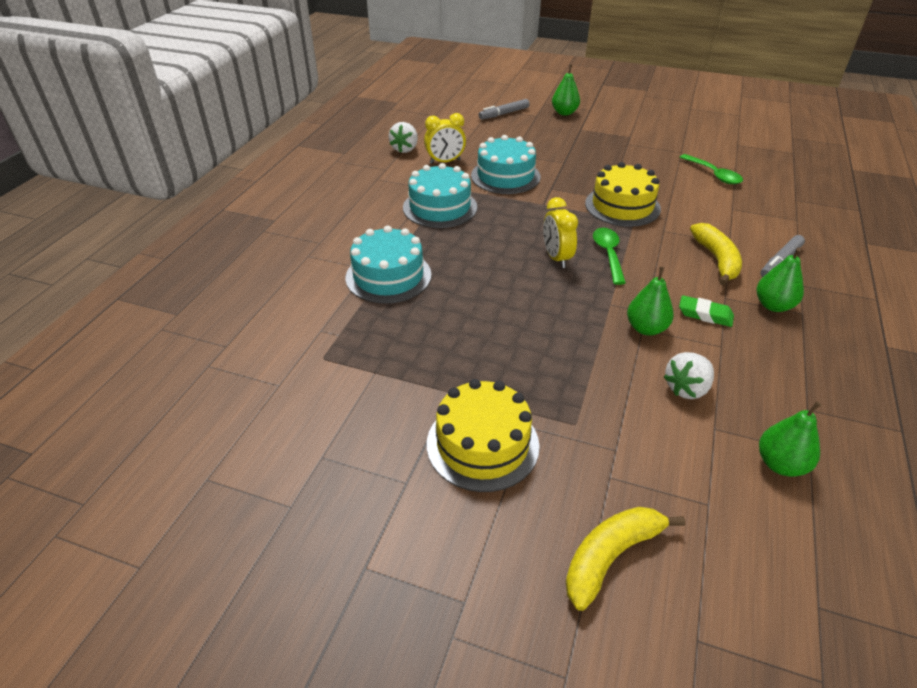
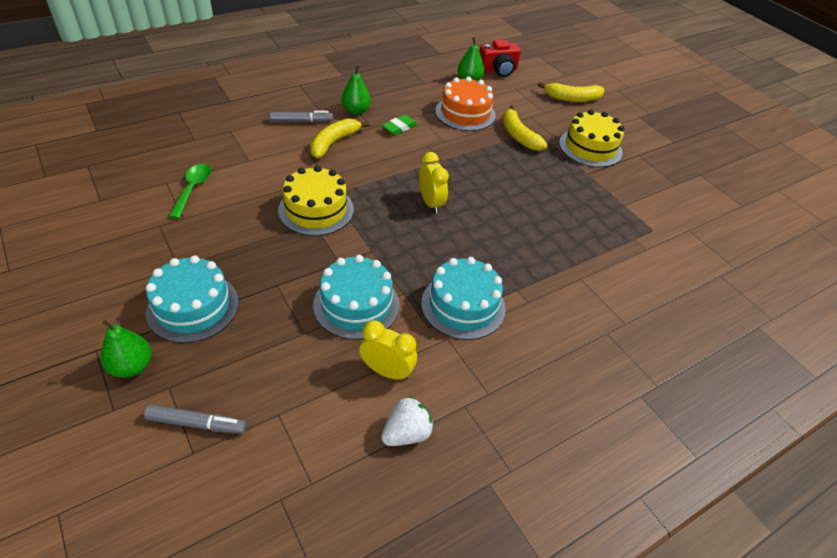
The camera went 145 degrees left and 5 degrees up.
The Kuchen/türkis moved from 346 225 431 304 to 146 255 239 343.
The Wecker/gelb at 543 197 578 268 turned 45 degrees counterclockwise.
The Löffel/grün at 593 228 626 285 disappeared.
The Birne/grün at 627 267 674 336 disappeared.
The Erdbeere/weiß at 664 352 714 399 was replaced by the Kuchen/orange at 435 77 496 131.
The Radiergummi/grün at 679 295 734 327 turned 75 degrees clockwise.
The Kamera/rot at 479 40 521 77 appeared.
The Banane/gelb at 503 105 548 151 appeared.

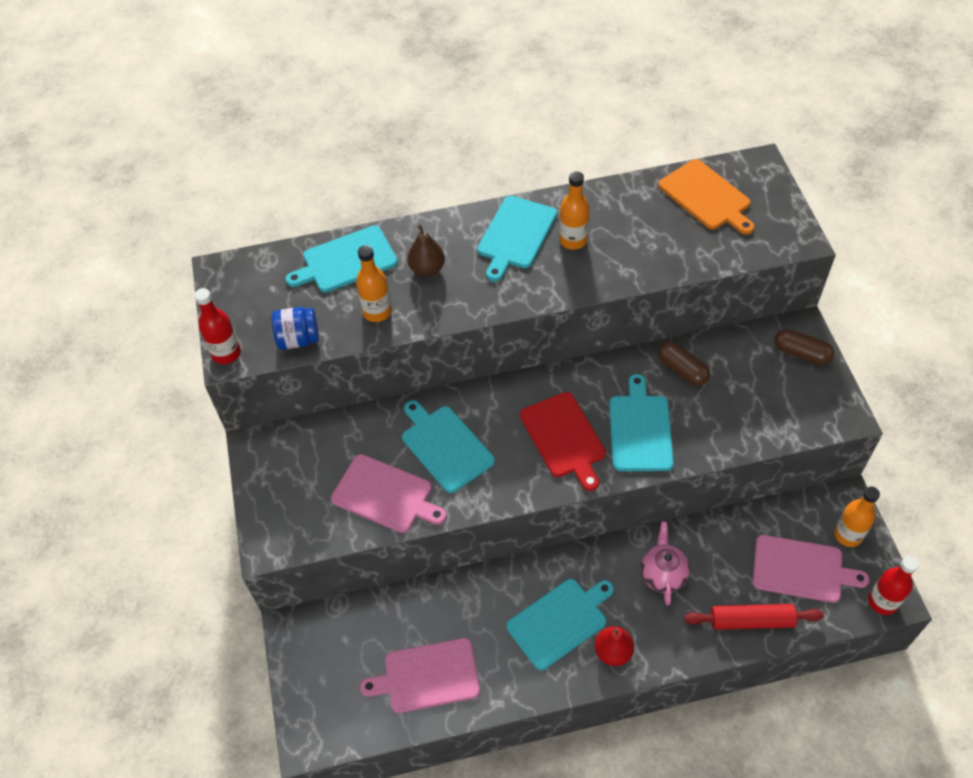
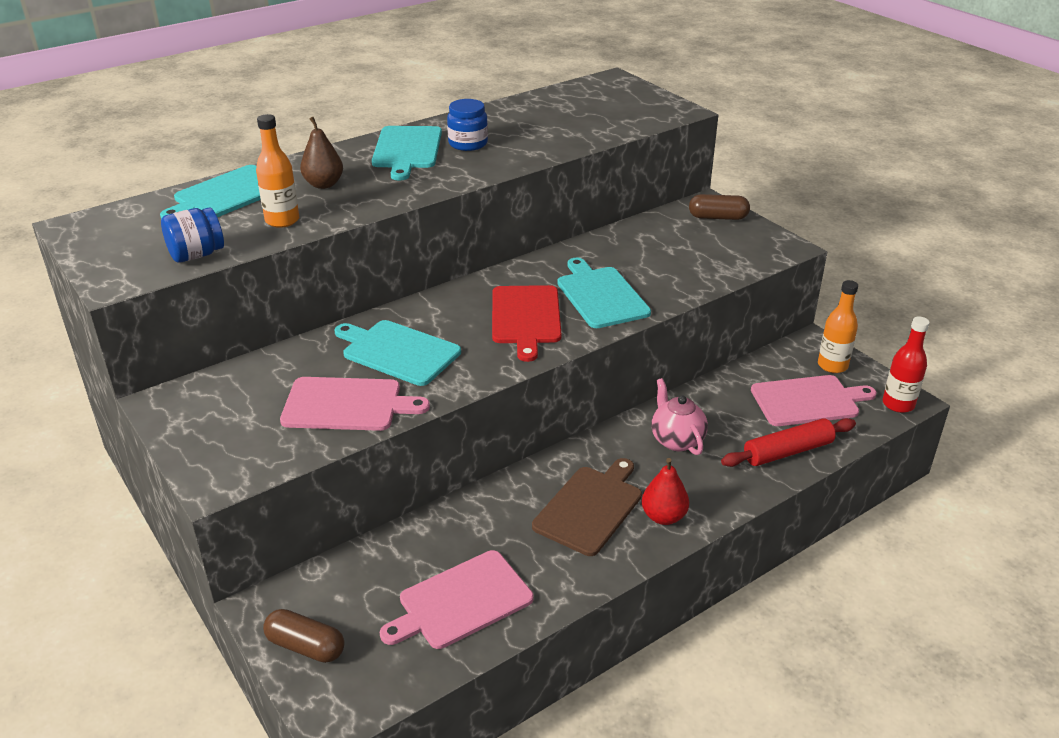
The camera went 25 degrees left and 20 degrees down.
The Flasche/rot at 194 288 241 364 disappeared.
The Schneidebrett/türkis at 506 579 614 670 became the Schneidebrett/braun at 532 458 642 556.
The Schneidebrett/rot at 520 392 606 491 turned 45 degrees clockwise.
The Flasche/orange at 559 171 590 250 was replaced by the Einmachglas/blau at 447 99 488 151.
The Schneidebrett/orange at 658 159 755 235 disappeared.
The Kapsel/braun moved from 658 342 710 386 to 263 609 344 663.

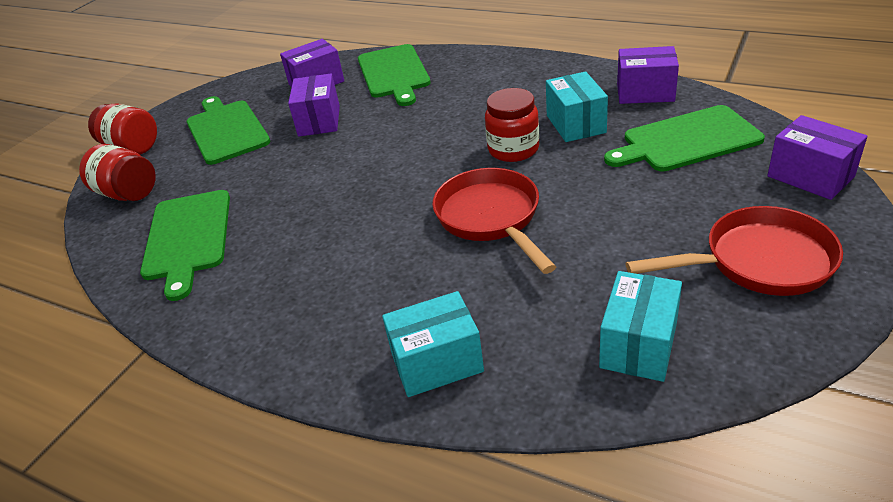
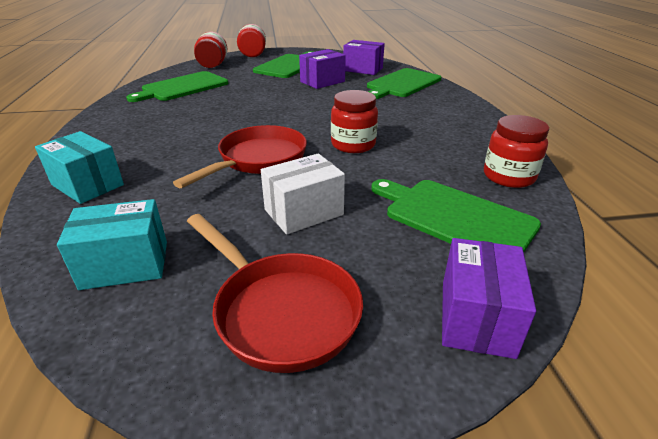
The camera went 50 degrees right and 5 degrees down.
The Schachtel/türkis at 546 71 608 142 disappeared.
The Schachtel/lila at 617 46 679 104 was replaced by the Einmachglas/rot at 484 115 549 188.
The Schachtel/weiß at 261 153 345 235 appeared.

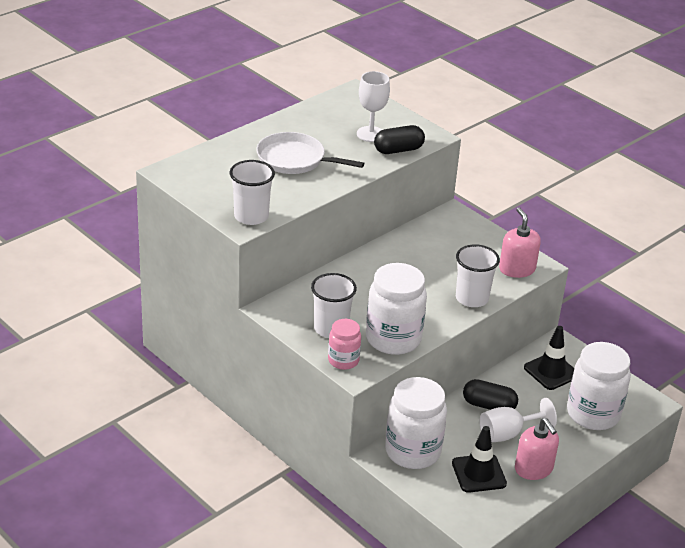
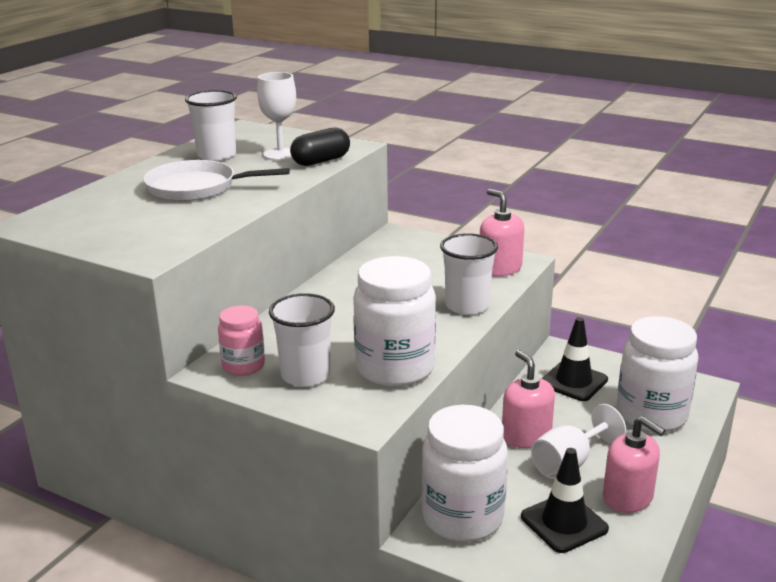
The camera went 15 degrees left and 10 degrees down.
The Becher/weiß moved from 229 160 275 225 to 185 90 237 161.
The Einmachglas/rosa moved from 328 319 361 370 to 218 305 265 376.
The Kapsel/schwarz at 463 379 518 410 was replaced by the Seifenspender/rosa at 502 350 555 448.

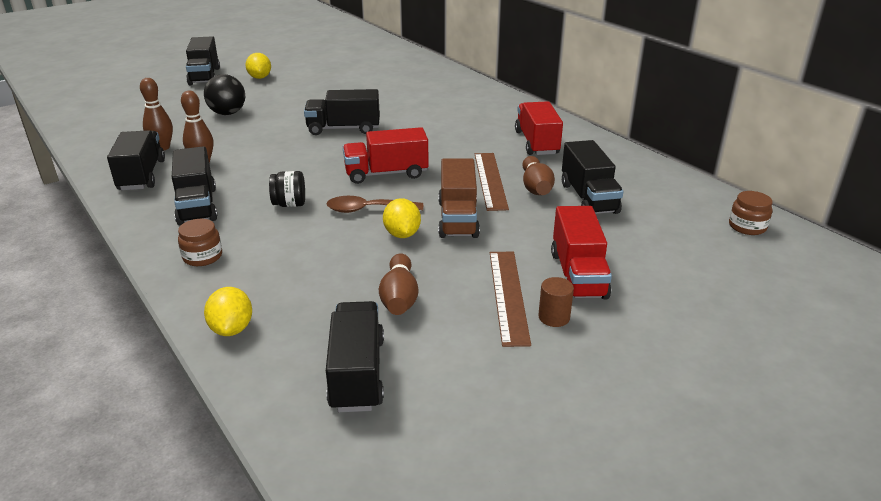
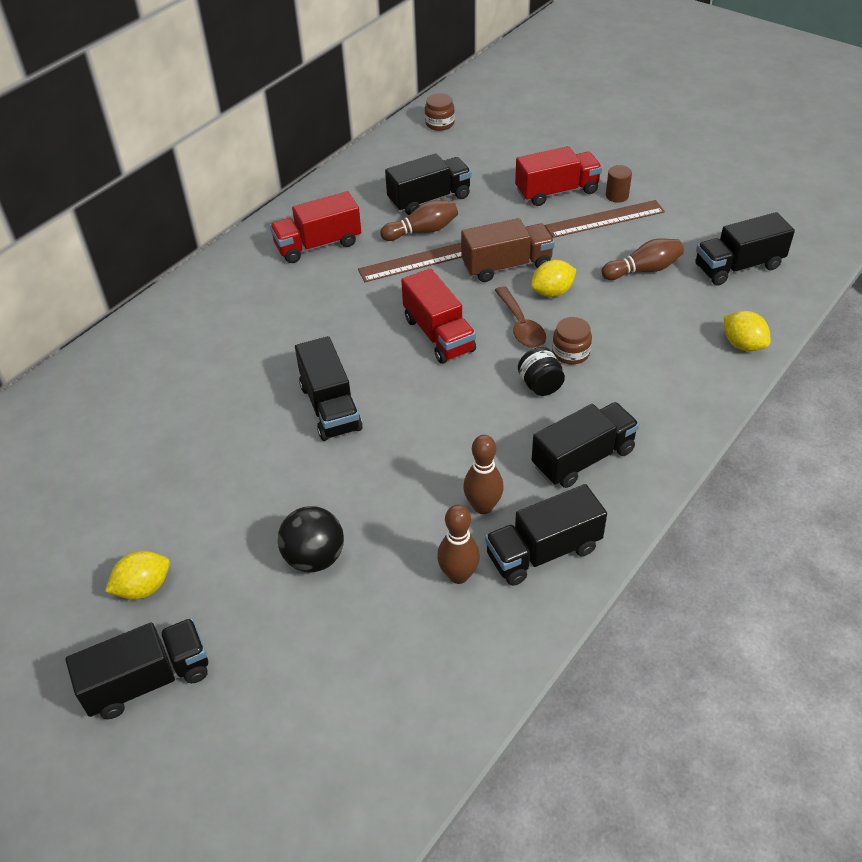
The camera went 105 degrees left and 15 degrees up.
The Einmachglas/braun moved from 178 219 222 266 to 552 317 592 364.
The Zitrone/gelb at 204 287 252 336 turned 75 degrees clockwise.

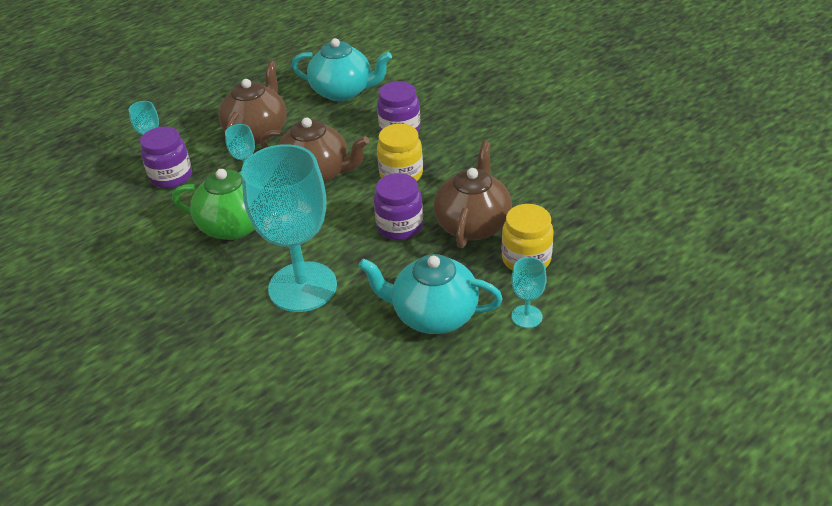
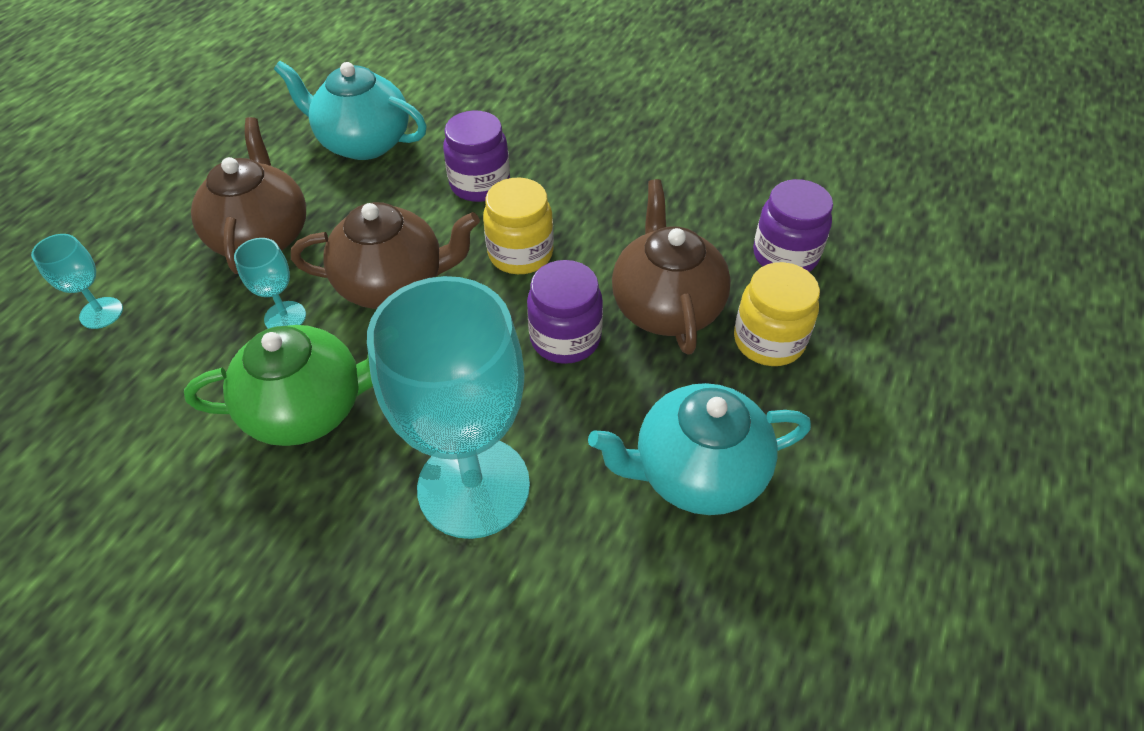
The camera went 25 degrees left and 10 degrees up.
The Einmachglas/lila moved from 140 127 192 188 to 753 179 833 272.
The Teekanne/türkis at 292 38 392 101 turned 150 degrees counterclockwise.
The Kelch/türkis at 512 257 547 328 disappeared.

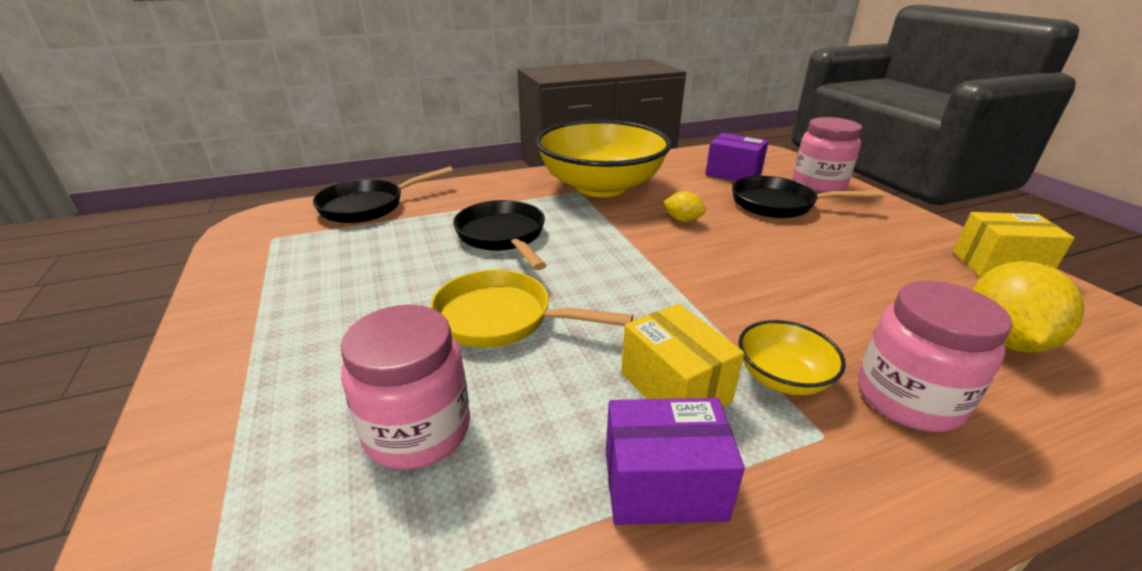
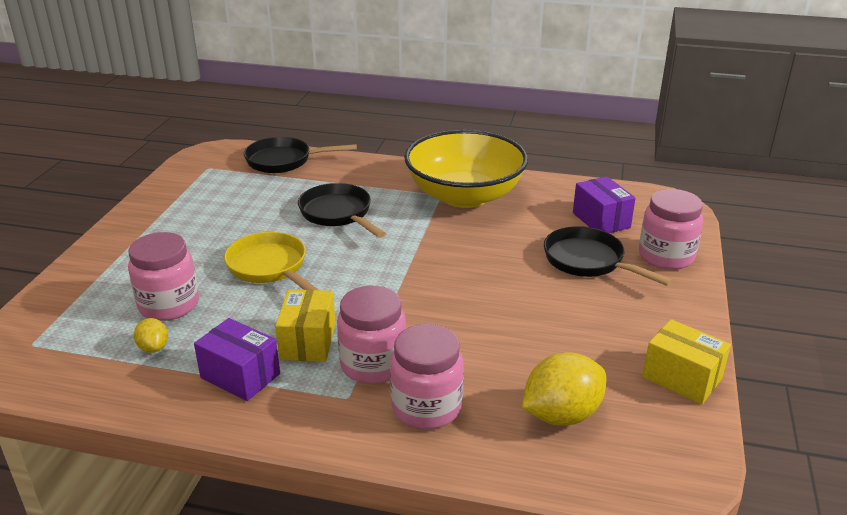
The camera went 35 degrees right and 0 degrees up.
The Pfanne/schwarz at 453 200 546 270 turned 45 degrees counterclockwise.
The Zitrone/gelb moved from 663 191 706 222 to 134 318 168 353.
The Schüssel/gelb at 738 320 846 395 was replaced by the Einmachglas/rosa at 337 286 406 384.

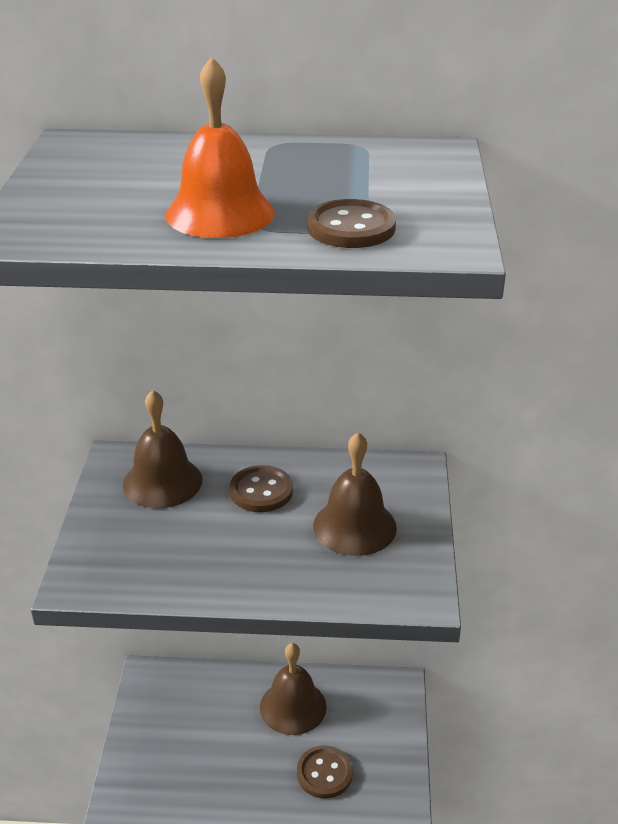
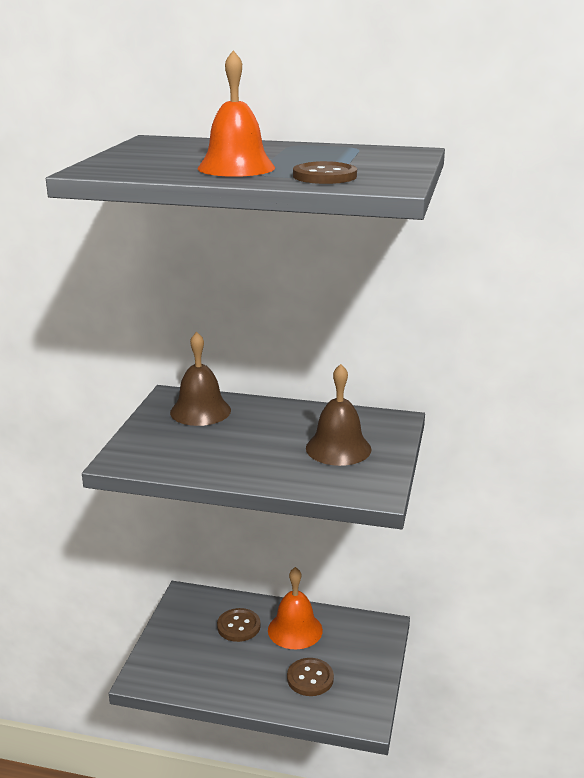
The camera went 10 degrees right and 10 degrees down.
The Knopf/braun moved from 230 465 293 512 to 217 608 261 642.
The Glocke/braun at 260 643 327 735 became the Glocke/orange at 268 567 323 649.

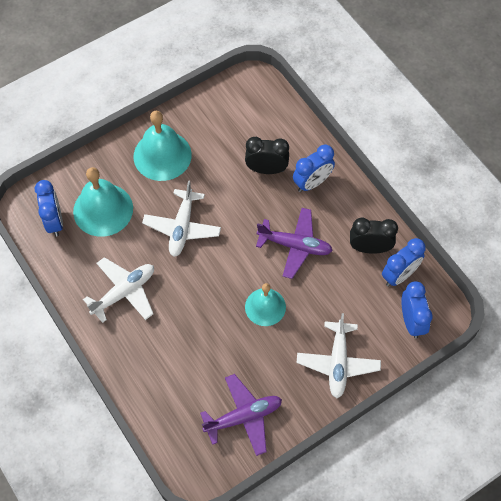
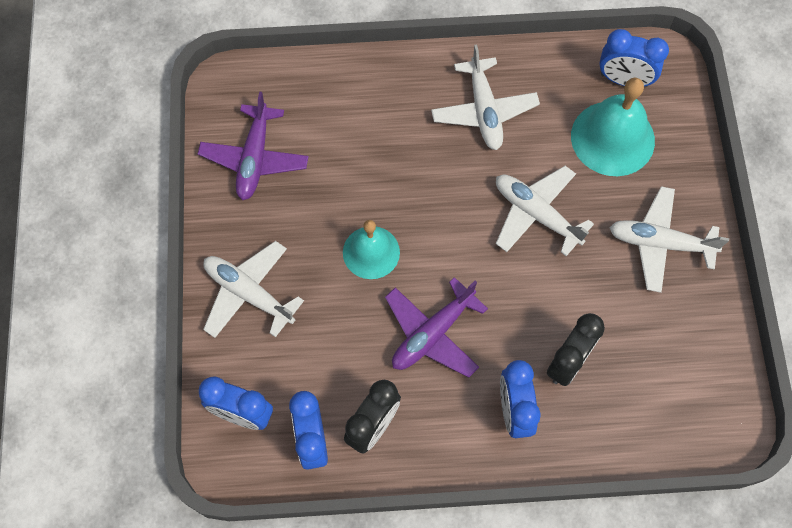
The camera went 120 degrees right and 5 degrees up.
The Glocke/türkis at 133 111 192 181 was replaced by the Flugzeug/weiß at 610 186 729 293.

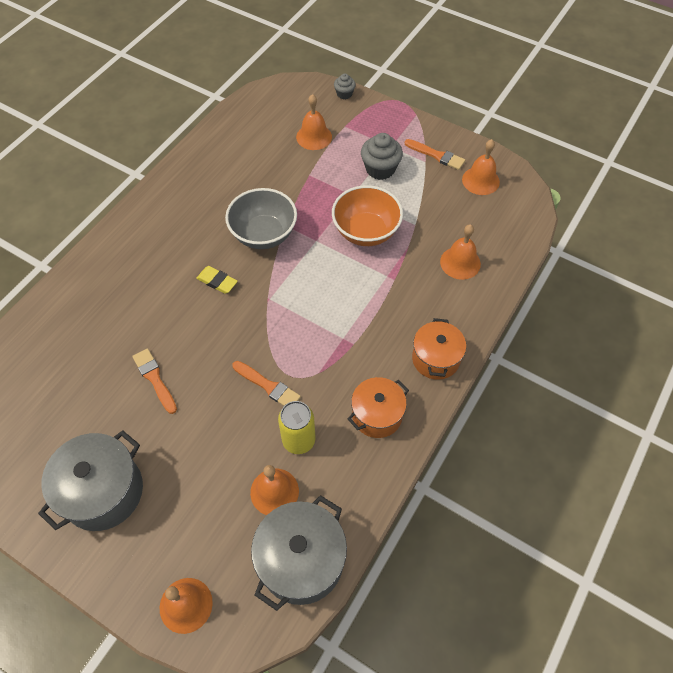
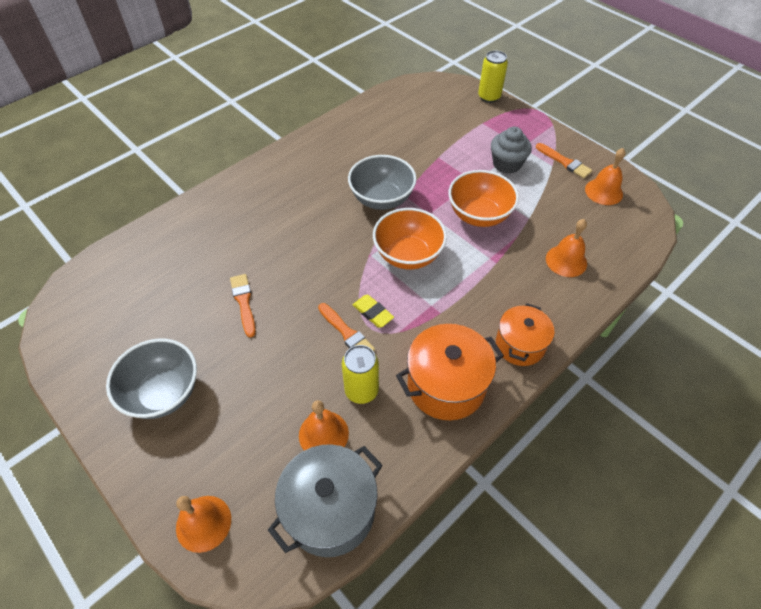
The camera went 15 degrees right and 5 degrees down.
The Kochtopf/grau at 38 430 143 531 was replaced by the Schüssel/grau at 106 338 197 419.
The Radiergummi/gelb moved from 196 266 238 294 to 353 295 394 328.
The Glocke/orange at 296 94 332 150 disappeared.
The Muffin/grau at 334 74 356 99 was replaced by the Dose/gelb at 478 50 508 103.
The Kochtopf/orange at 348 377 409 438 changed to 1.50 times the size.
The Schüssel/orange at 373 208 447 270 appeared.

